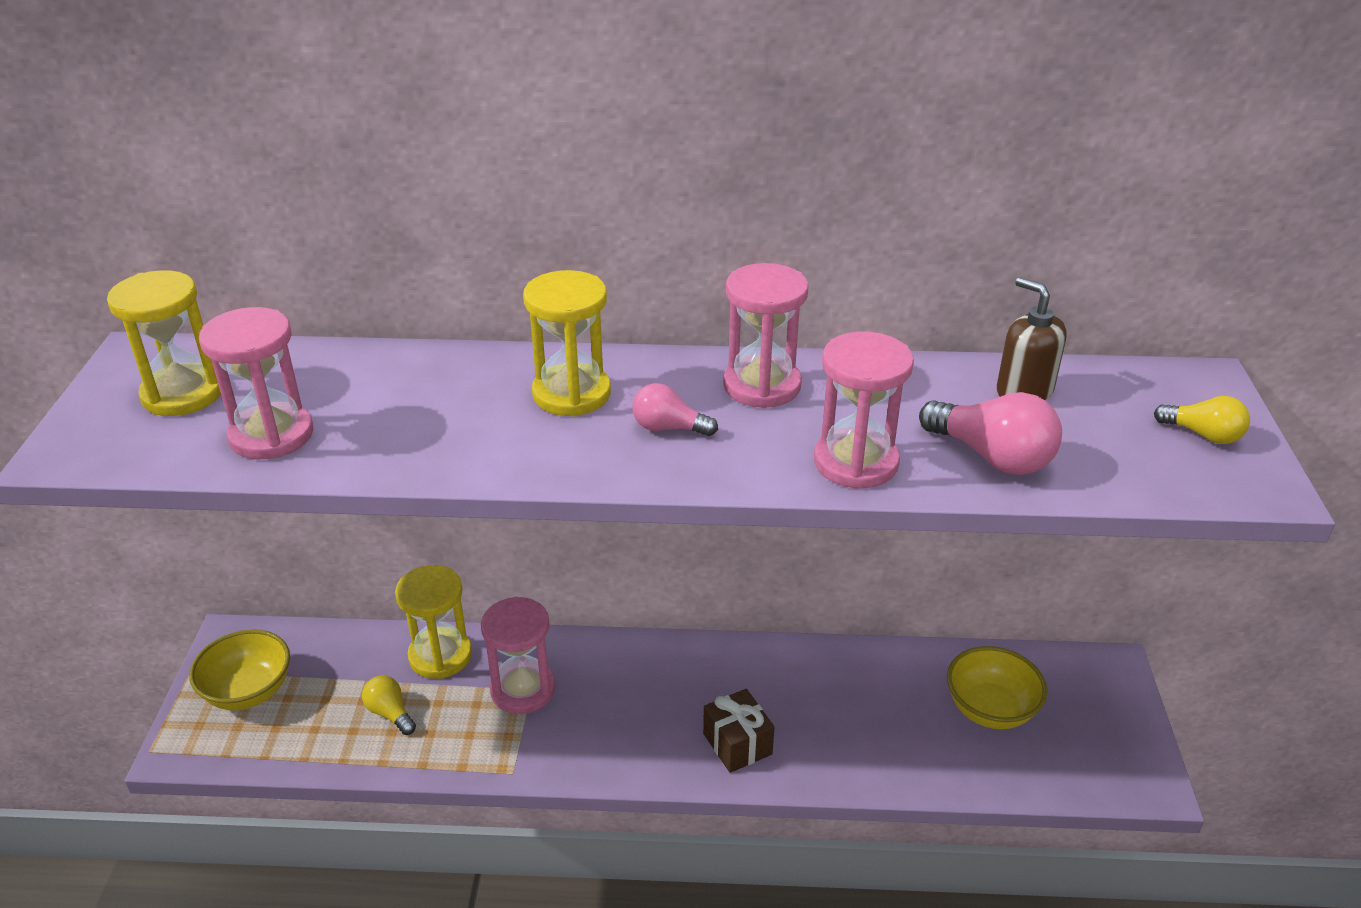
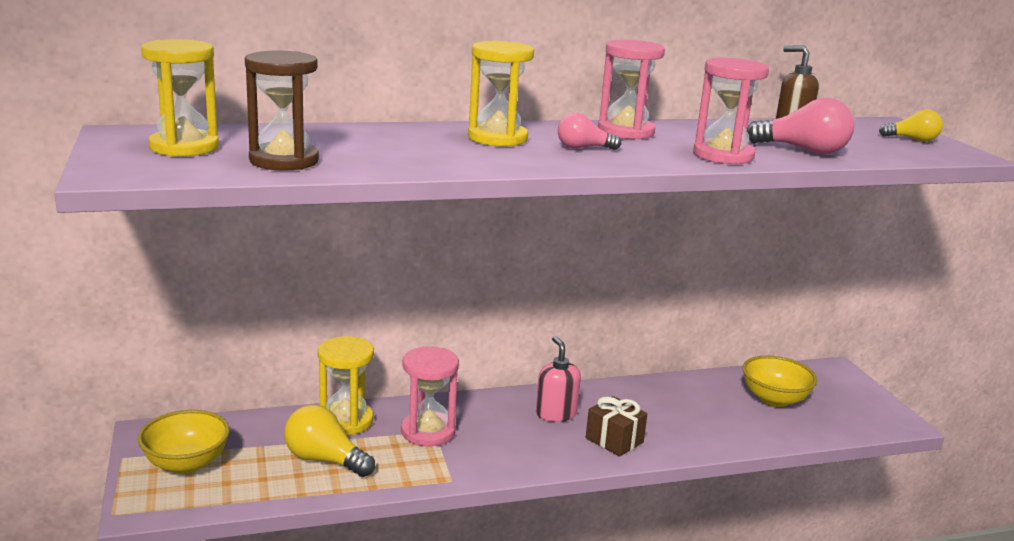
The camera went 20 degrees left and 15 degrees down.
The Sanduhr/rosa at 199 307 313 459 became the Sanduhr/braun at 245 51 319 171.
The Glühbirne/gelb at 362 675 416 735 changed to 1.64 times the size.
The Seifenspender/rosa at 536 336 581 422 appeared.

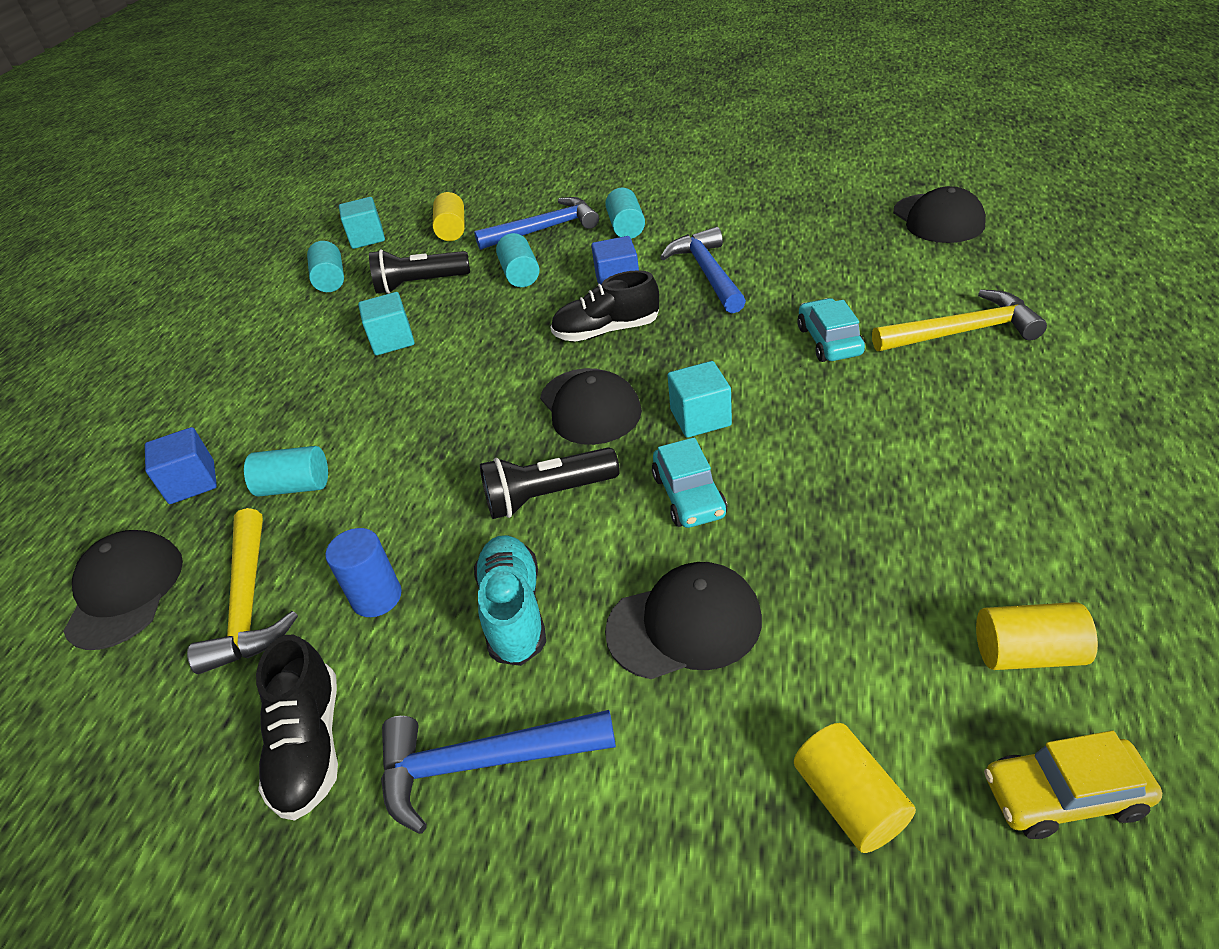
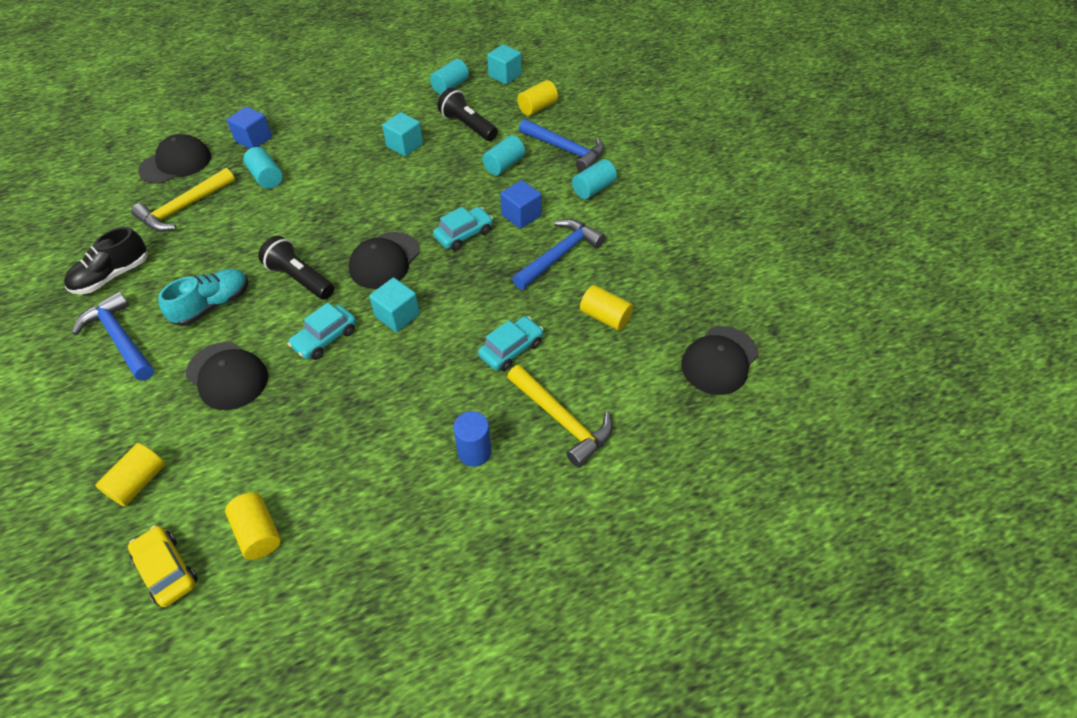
The camera went 50 degrees right and 10 degrees up.
The Vollzylinder/blau moved from 325 528 402 617 to 453 411 491 467.
The Schuh/schwarz at 550 270 659 342 was replaced by the Auto/türkis at 433 207 493 251.
The Vollzylinder/gelb at 580 285 633 331 appeared.

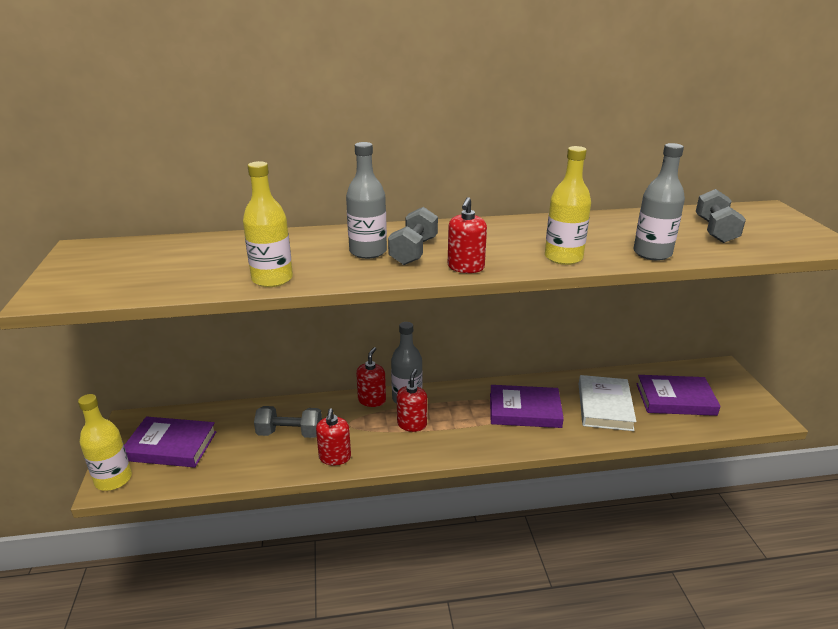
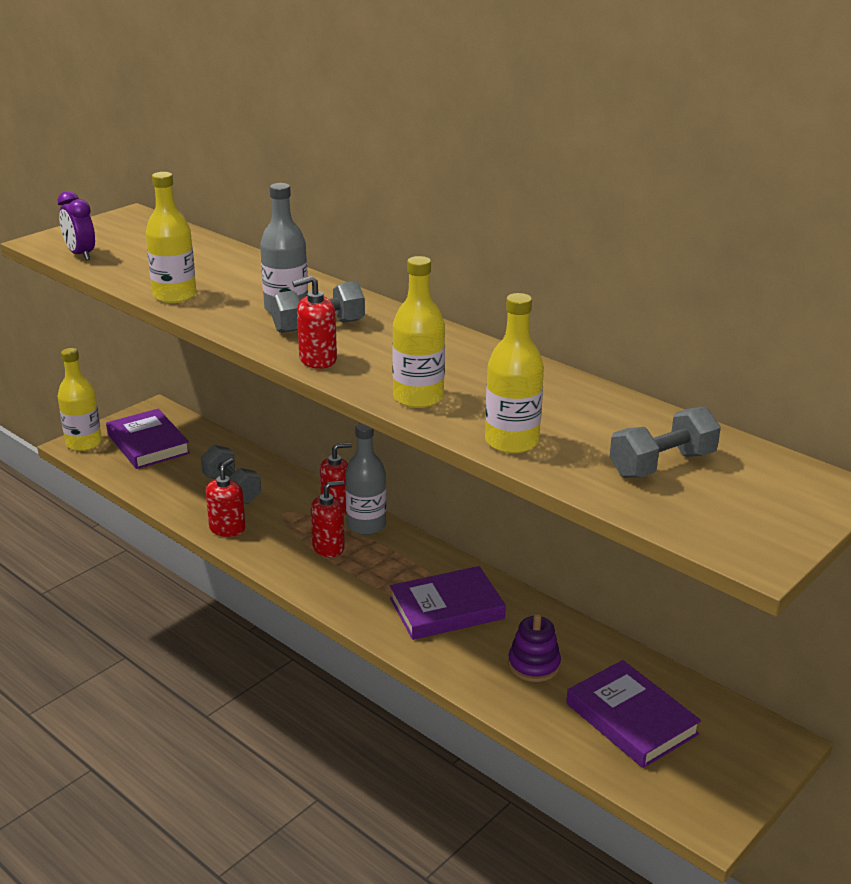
The camera went 50 degrees right and 0 degrees up.
The Seifenspender/rot at 316 408 351 466 turned 150 degrees clockwise.
The Buch/lila at 490 385 564 428 turned 75 degrees counterclockwise.
The Buch/weiß at 579 375 636 431 was replaced by the Stapelspielzeug/lila at 508 613 561 682.
The Flasche/grau at 633 143 685 261 became the Flasche/gelb at 485 293 544 454.
The Wecker/lila at 58 191 95 260 appeared.

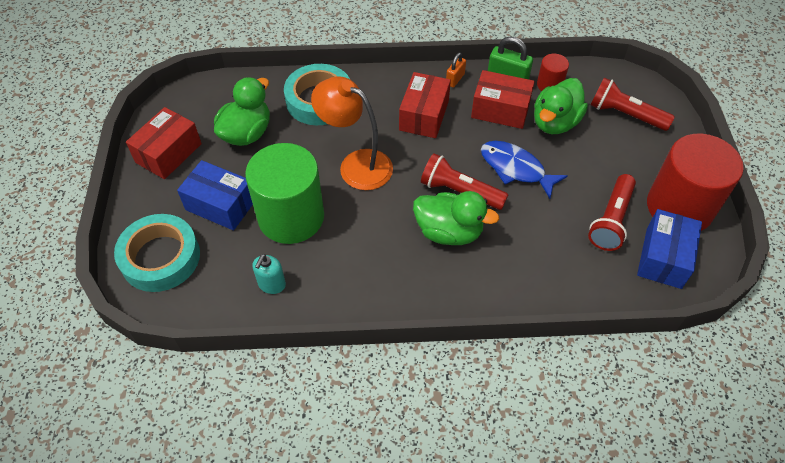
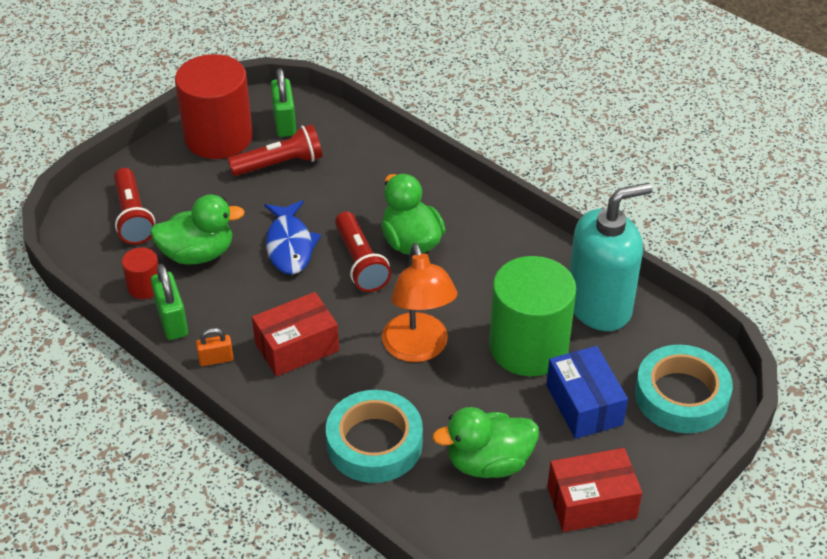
The camera went 135 degrees left and 10 degrees down.
The Seifenspender/türkis at 252 254 286 294 changed to 2.41 times the size.
The Schachtel/rot at 471 70 535 129 disappeared.
The Schachtel/blau at 637 209 702 289 was replaced by the Vorhängeschloss/grün at 271 68 296 137.

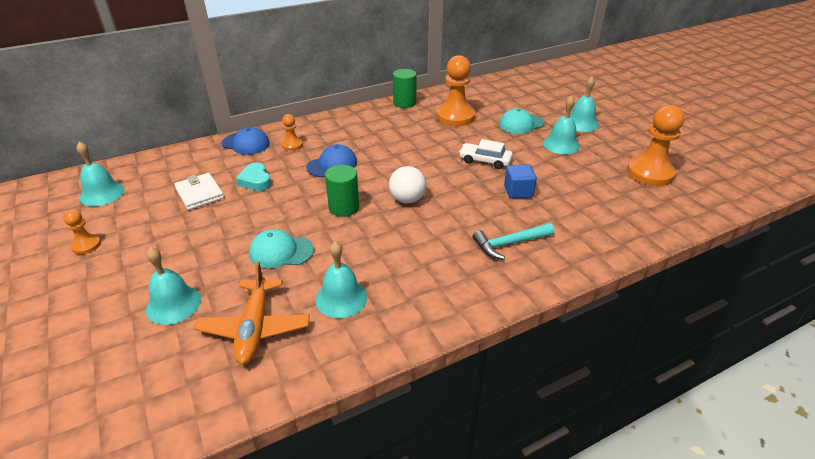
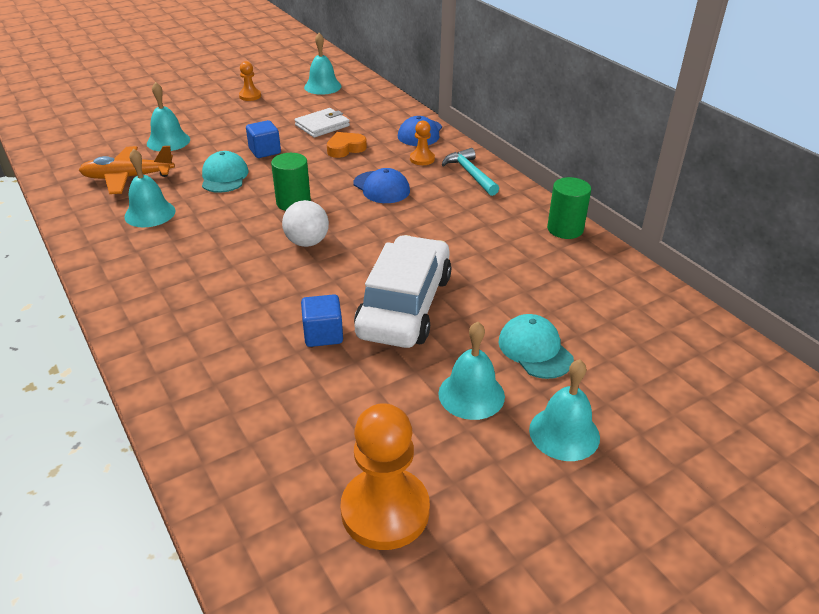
The camera went 85 degrees right and 0 degrees up.
The Herz/türkis at 236 163 271 191 became the Herz/orange at 327 132 367 158.
The Bauer/orange at 437 55 475 126 disappeared.
The Auto/weiß at 459 139 513 169 changed to 1.97 times the size.
The Hammer/türkis moved from 472 223 554 259 to 442 148 499 196.
The Kubus/blau at 246 120 281 158 appeared.

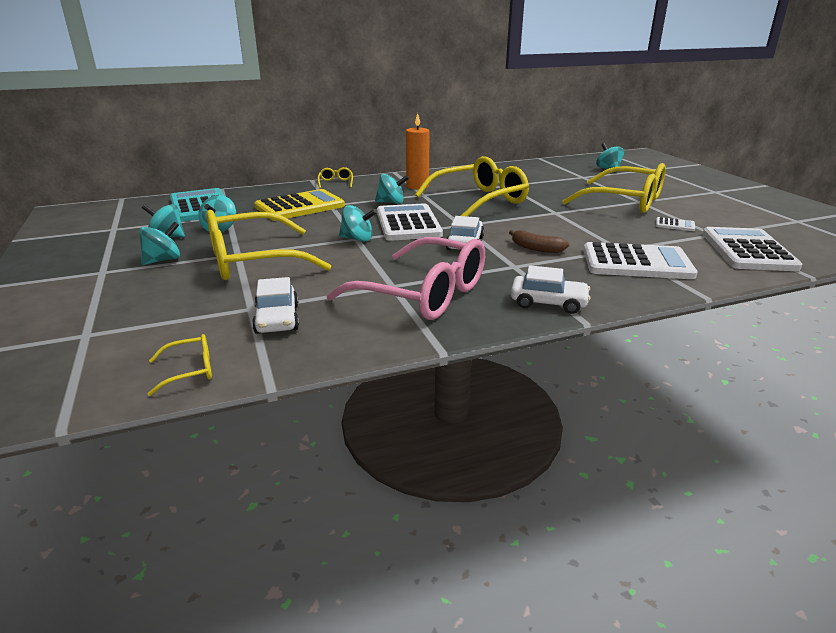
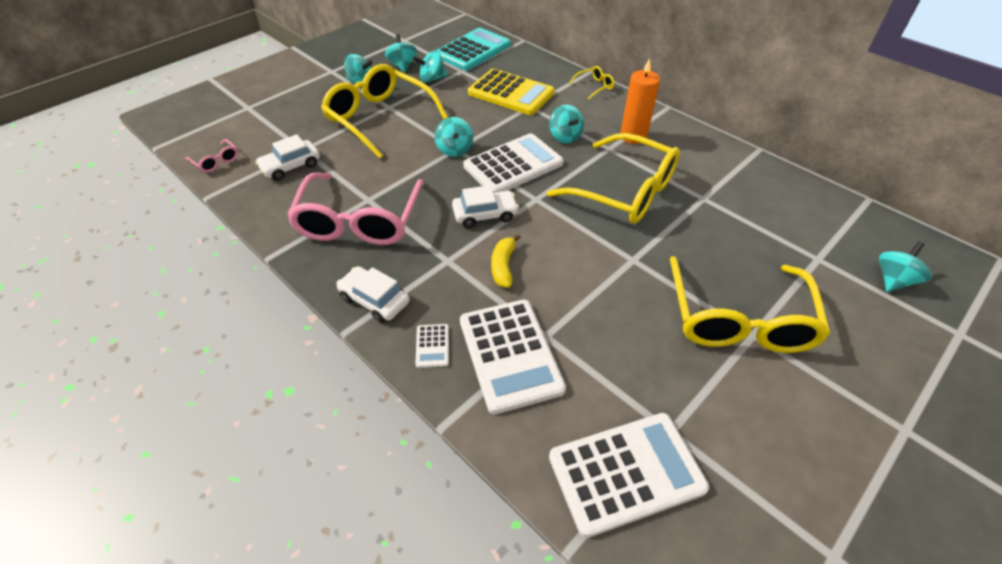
The camera went 65 degrees right and 20 degrees up.
The Brille/gelb at 148 334 212 396 became the Brille/rosa at 186 139 238 172.
The Banane/braun at 509 230 569 253 became the Banane/gelb at 491 234 521 288.
The Auto/weiß at 511 265 590 314 turned 135 degrees clockwise.
The Taschenrechner/weiß moved from 656 217 695 231 to 415 324 449 368.

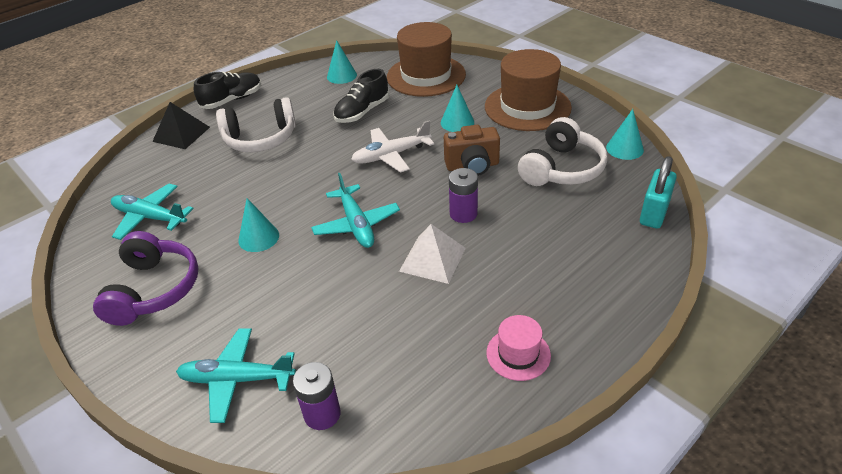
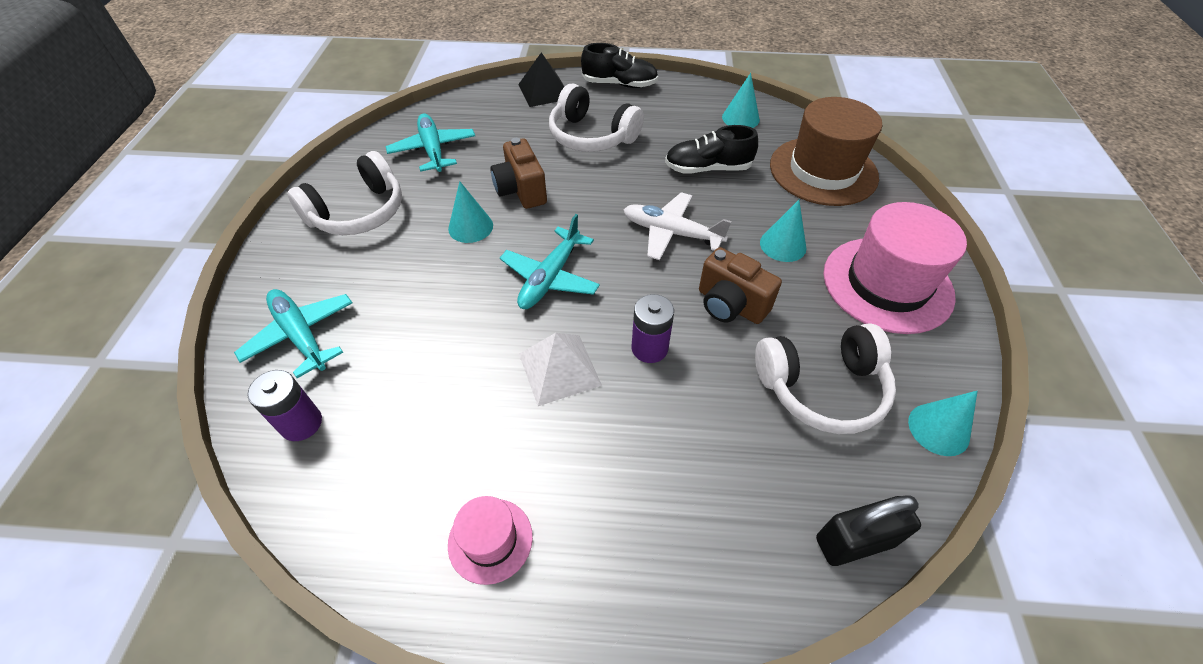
The camera went 45 degrees right and 10 degrees up.
The Kopfhörer/lila at 93 231 199 326 became the Kopfhörer/weiß at 287 151 402 235.
The Hut/braun at 485 49 572 131 became the Hut/rosa at 823 202 967 334.
The Vorhängeschloss/türkis at 640 156 677 229 became the Vorhängeschloss/schwarz at 816 496 921 566.
The Kamera/braun at 490 138 547 209 appeared.

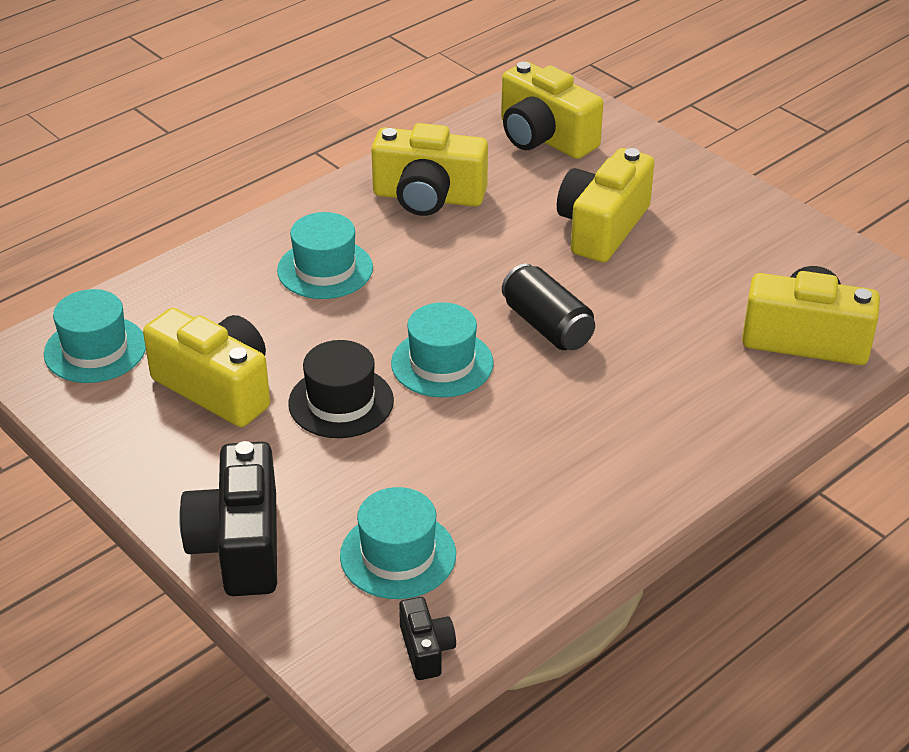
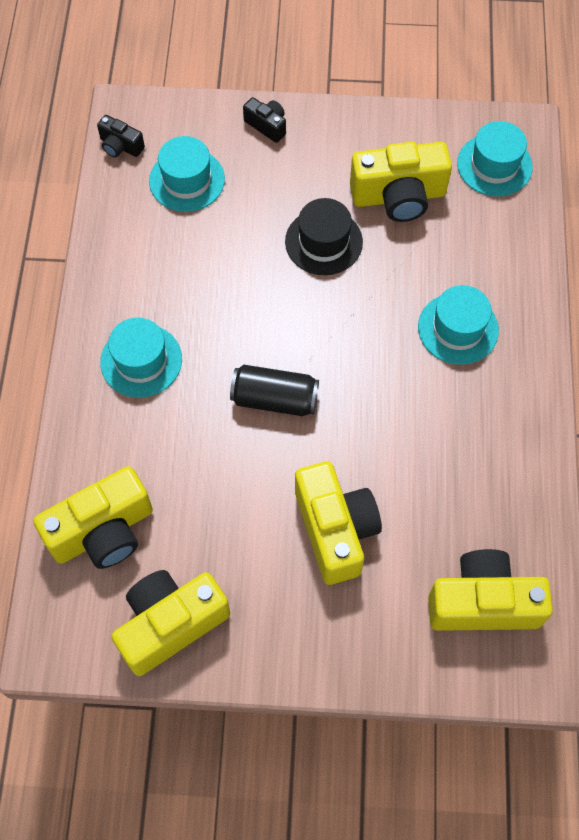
The camera went 135 degrees right and 25 degrees up.
The Kamera/schwarz at 179 441 277 596 changed to 0.49 times the size.
The Kamera/gelb moved from 371 123 488 216 to 111 570 230 676.
The Hut/türkis moved from 391 302 494 397 to 100 317 182 398.

